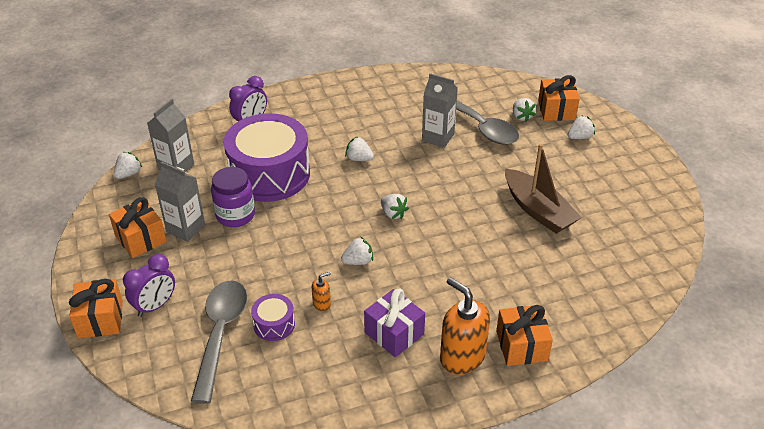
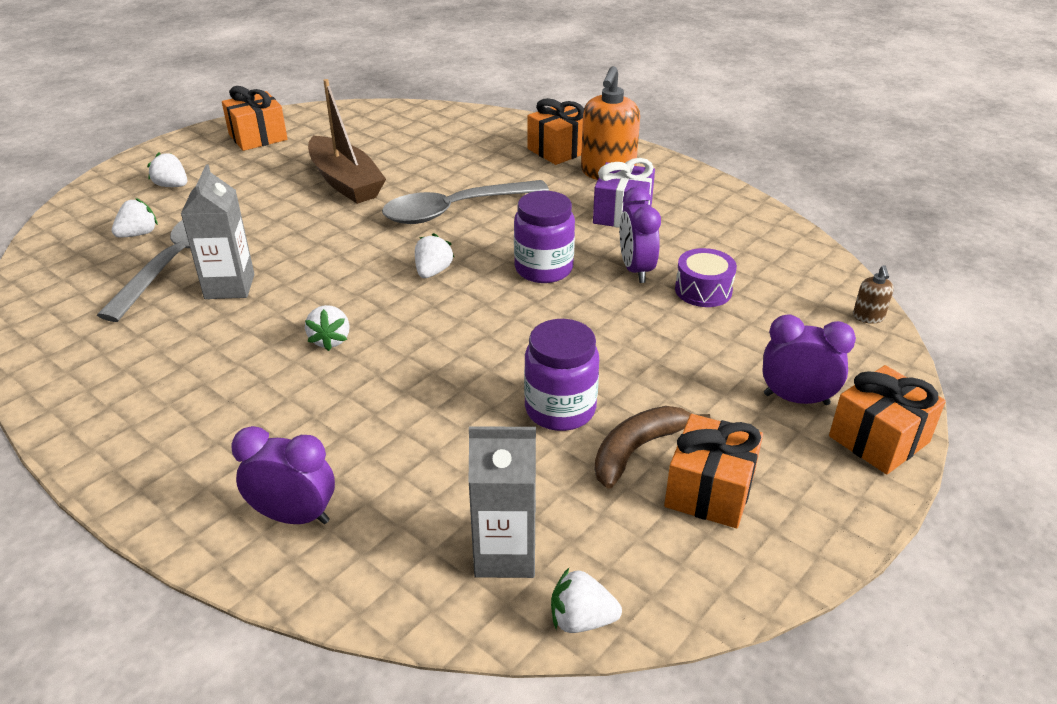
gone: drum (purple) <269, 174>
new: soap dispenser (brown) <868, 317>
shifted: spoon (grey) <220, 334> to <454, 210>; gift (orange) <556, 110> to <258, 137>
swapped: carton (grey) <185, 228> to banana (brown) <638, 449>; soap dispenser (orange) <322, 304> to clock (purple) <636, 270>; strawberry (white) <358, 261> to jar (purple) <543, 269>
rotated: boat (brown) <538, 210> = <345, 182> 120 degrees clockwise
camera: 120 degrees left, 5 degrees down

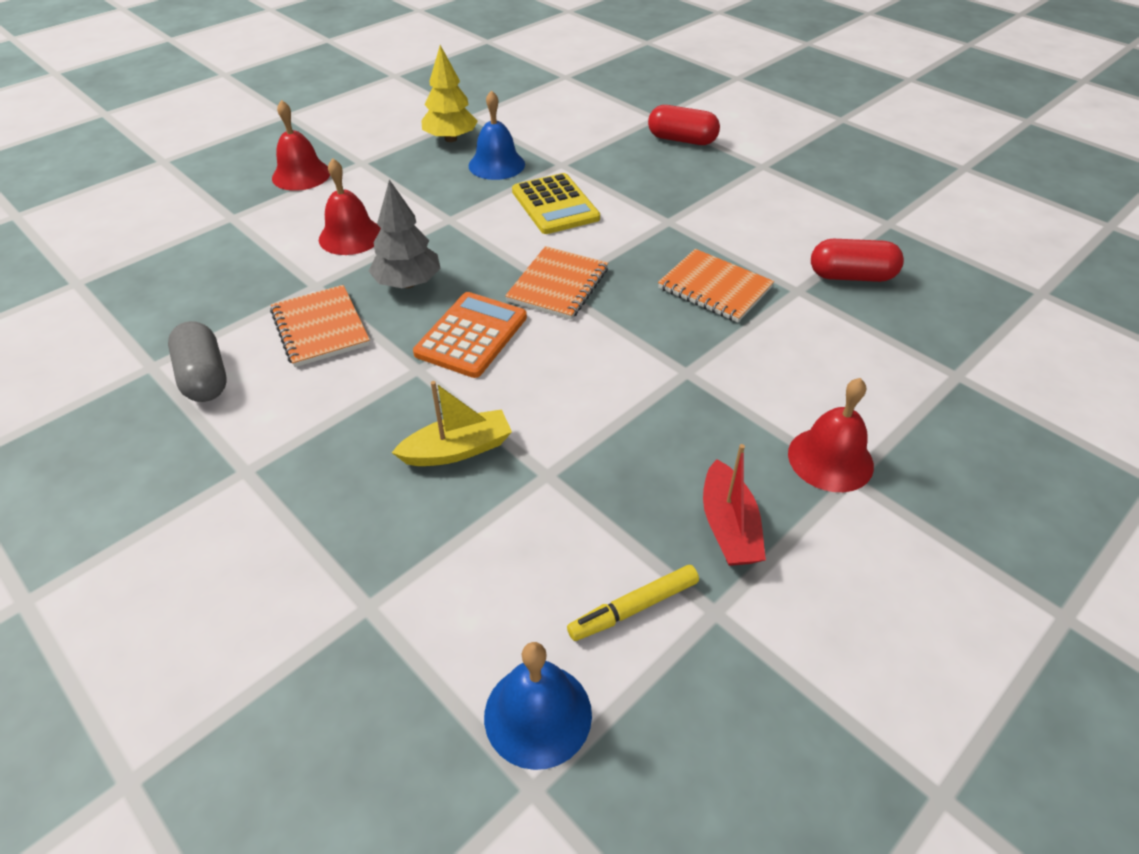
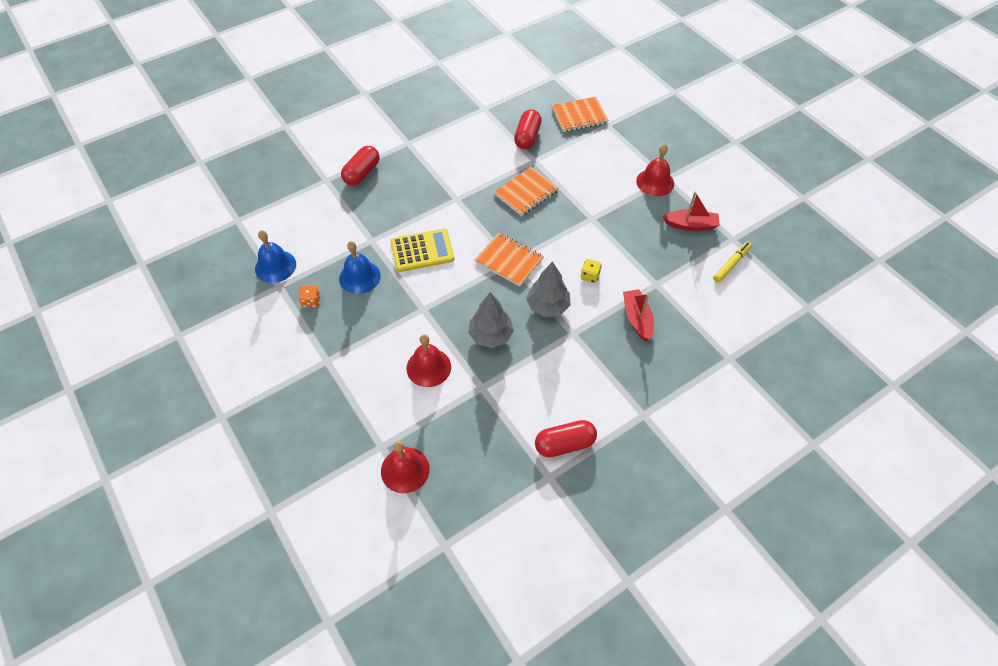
new: dice (yellow) <590, 276>
shifted: notebook (orange) <320, 328> to <579, 116>; bell (red) <301, 175> to <405, 469>; bell (blue) <538, 714> to <275, 266>
swapped: calculator (orange) <471, 335> to tree (grey) <548, 306>; tree (yellow) <450, 139> to dice (orange) <311, 301>
repainted: capsule (grey) <204, 377> to capsule (red) <564, 444>; boat (yellow) <457, 449> to boat (red) <637, 319>
rotated: marker (yellow) <634, 608> = <731, 264> 120 degrees counterclockwise
camera: 80 degrees left, 10 degrees up

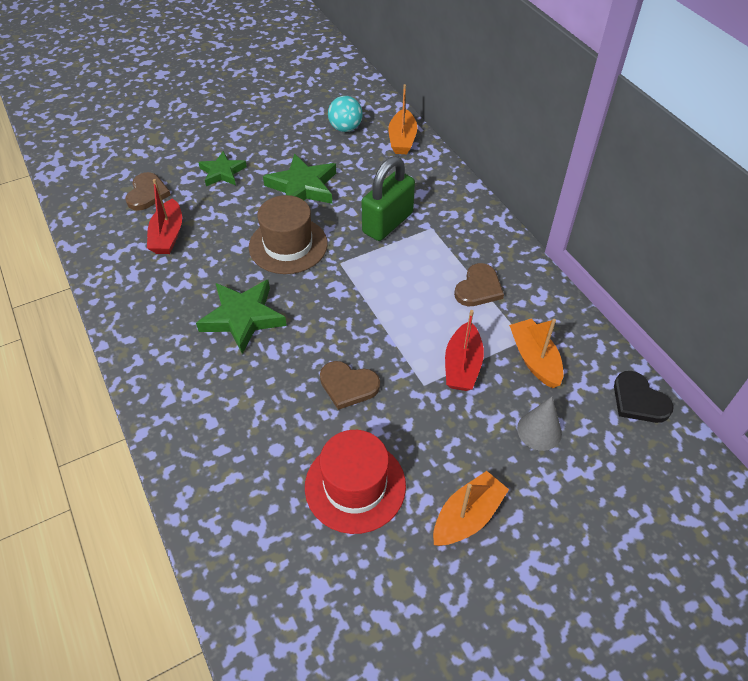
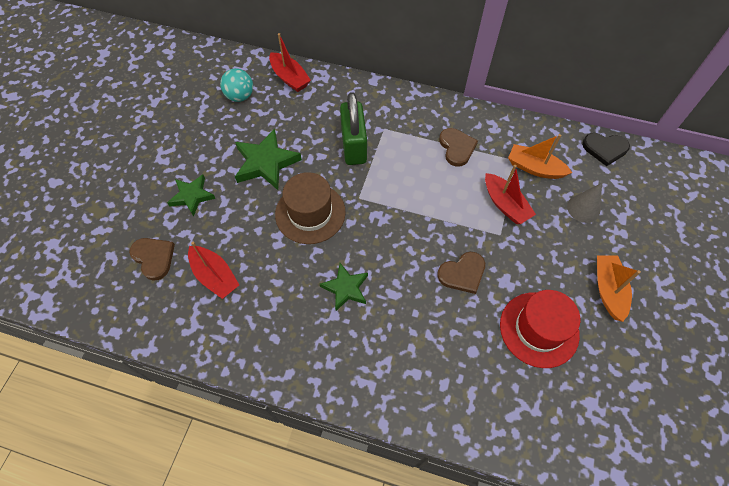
repainted: boat (orange) <402, 140> to boat (red) <290, 78>
scaled: star (green) <243, 317> = <345, 288> x0.65
camera: 45 degrees left, 10 degrees up

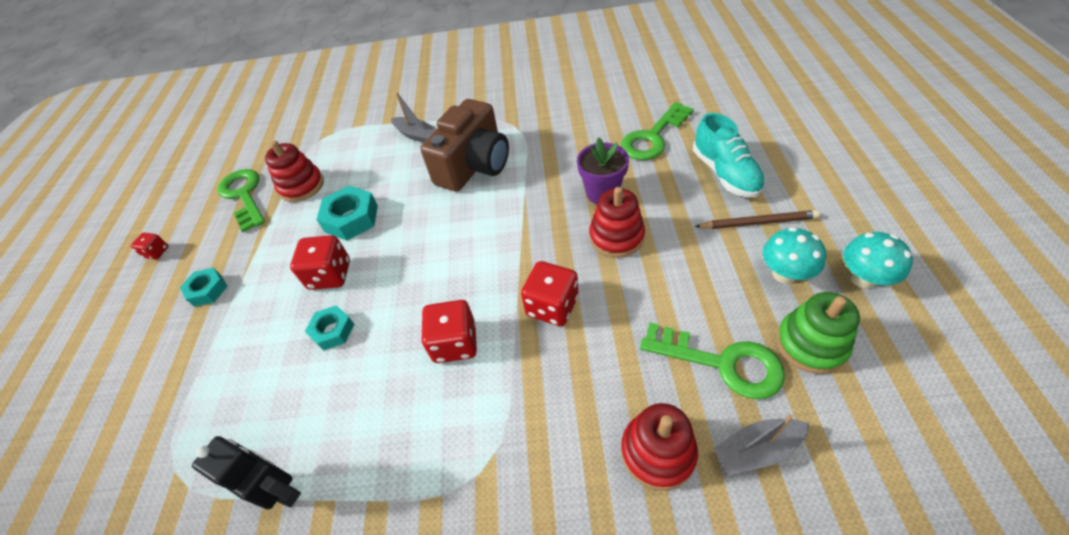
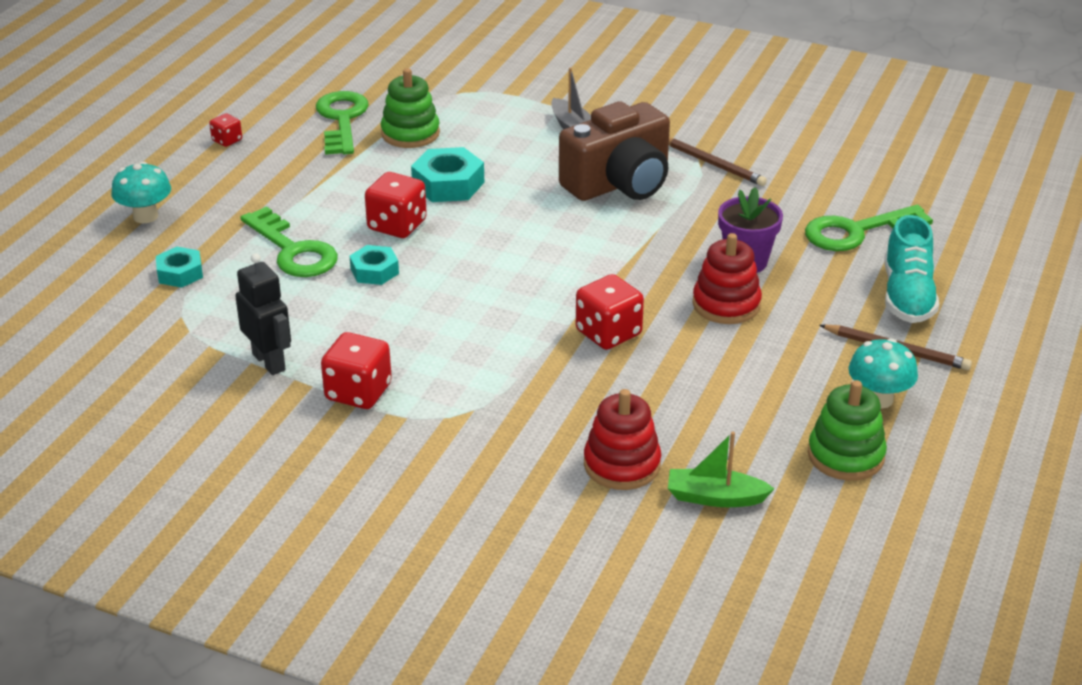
new: pencil (brown) <712, 164>
shifted: nut (turquoise) <208, 290> to <180, 273>; dice (red) <455, 343> to <358, 392>; key (green) <721, 362> to <293, 250>; mushroom (turquoise) <863, 278> to <145, 216>
repainted: stacking toy (red) <301, 186> to stacking toy (green) <410, 133>; boat (grey) <757, 449> to boat (green) <715, 497>
camera: 20 degrees right, 15 degrees down

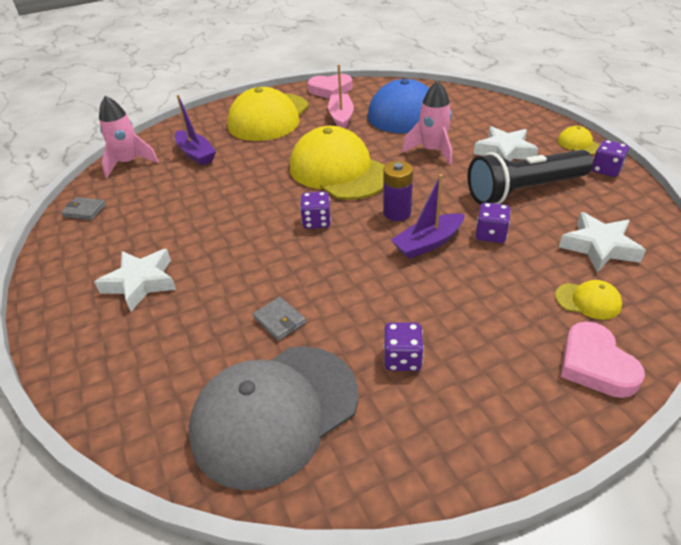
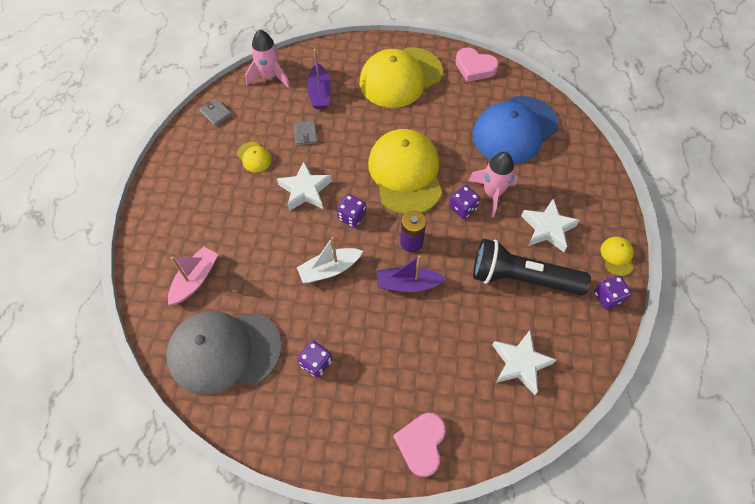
new: boat (white) <329, 269>
shifted: star (white) <141, 283> to <305, 190>; wallet (grey) <279, 321> to <305, 134>; boat (pink) <341, 117> to <195, 279>; dice (purple) <490, 234> to <463, 208>; cap (yellow) <588, 301> to <254, 157>
camera: 30 degrees right, 20 degrees up

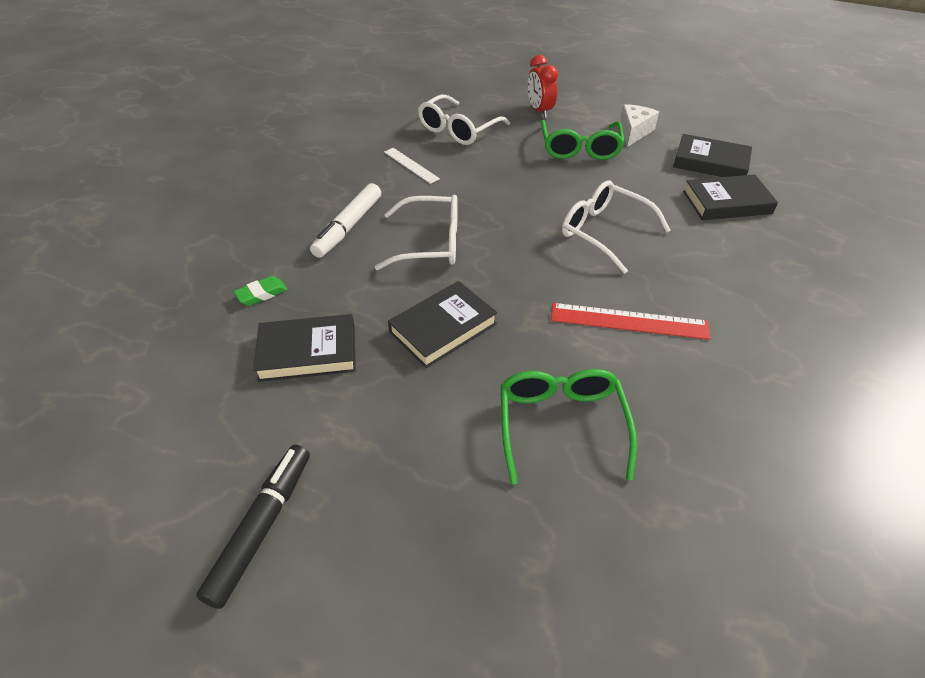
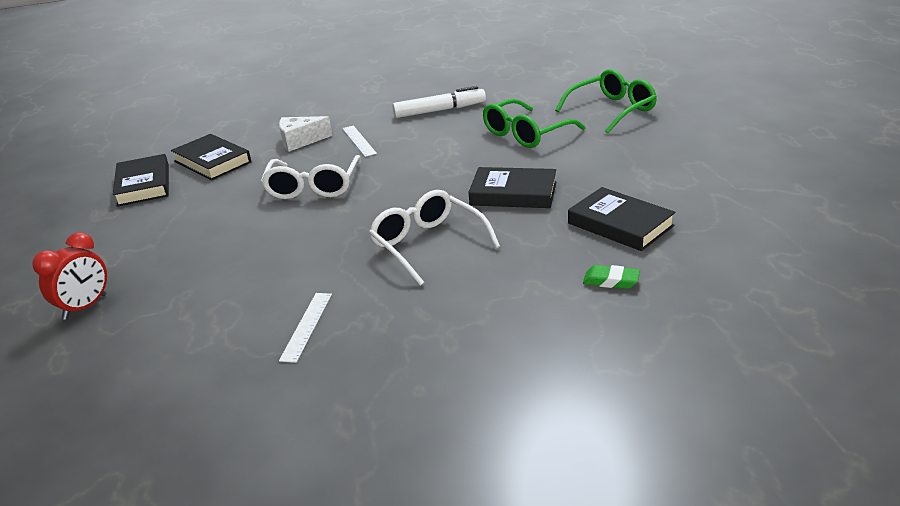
gone: marker (black) <262, 527>; glasses (white) <458, 130>; ruler (red) <629, 321>
new: ruler (white) <359, 140>
shifted: marker (white) <348, 227> to <440, 110>; glasses (green) <580, 149> to <612, 110>; cheese (white) <634, 132> to <300, 141>
camera: 125 degrees left, 15 degrees down

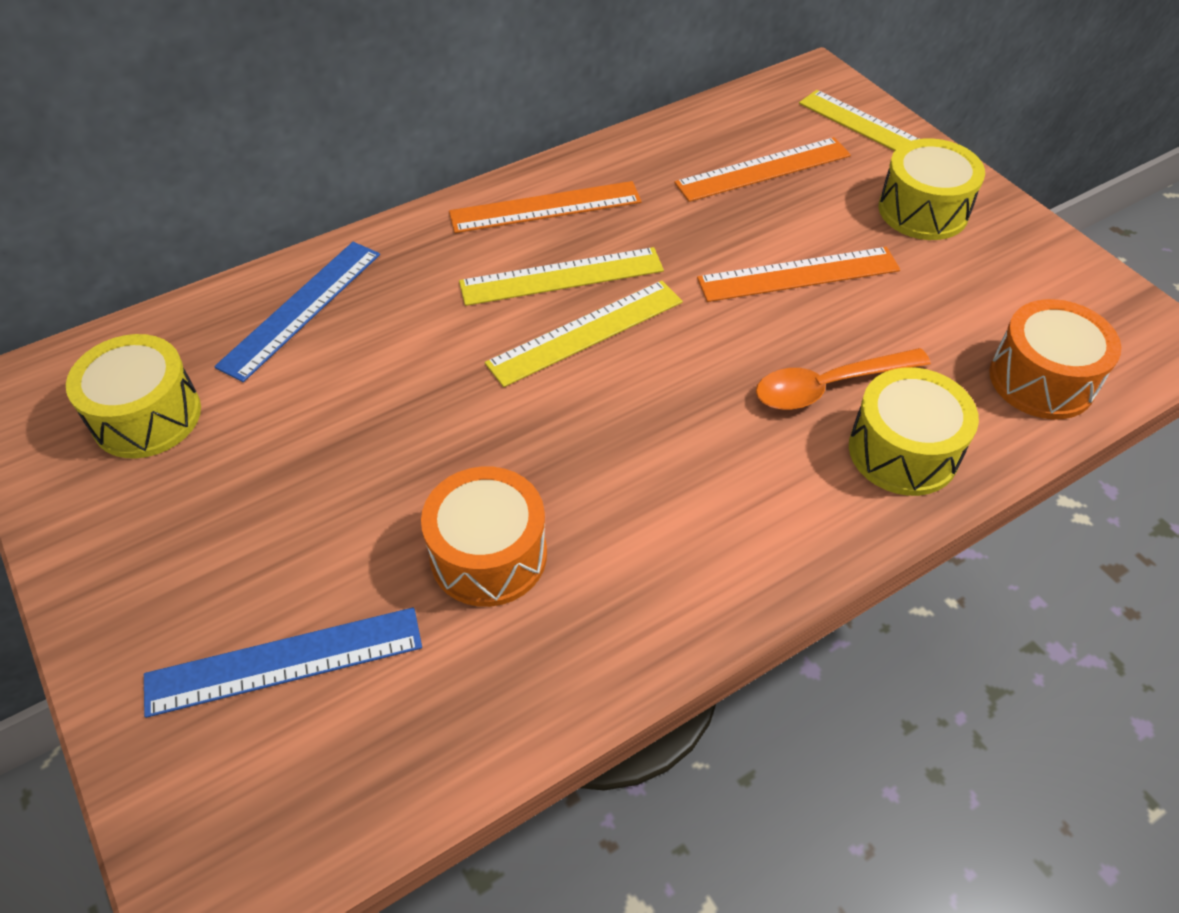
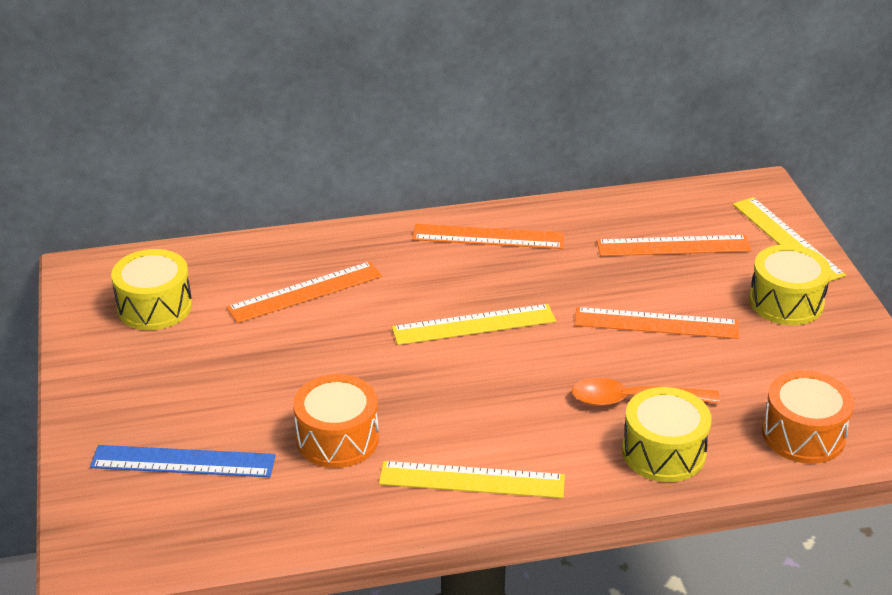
gone: ruler (blue) <301, 309>
new: ruler (orange) <305, 292>
shifted: ruler (yellow) <561, 276> to <472, 480>
camera: 20 degrees right, 15 degrees down

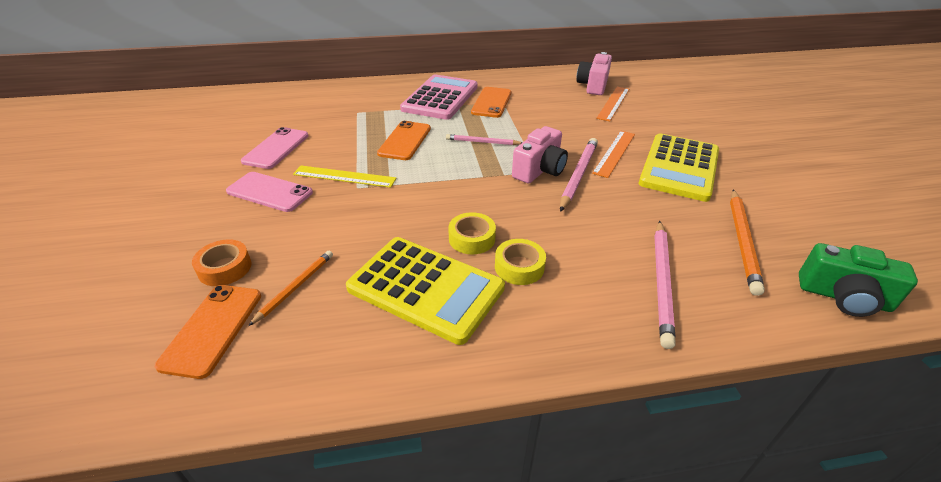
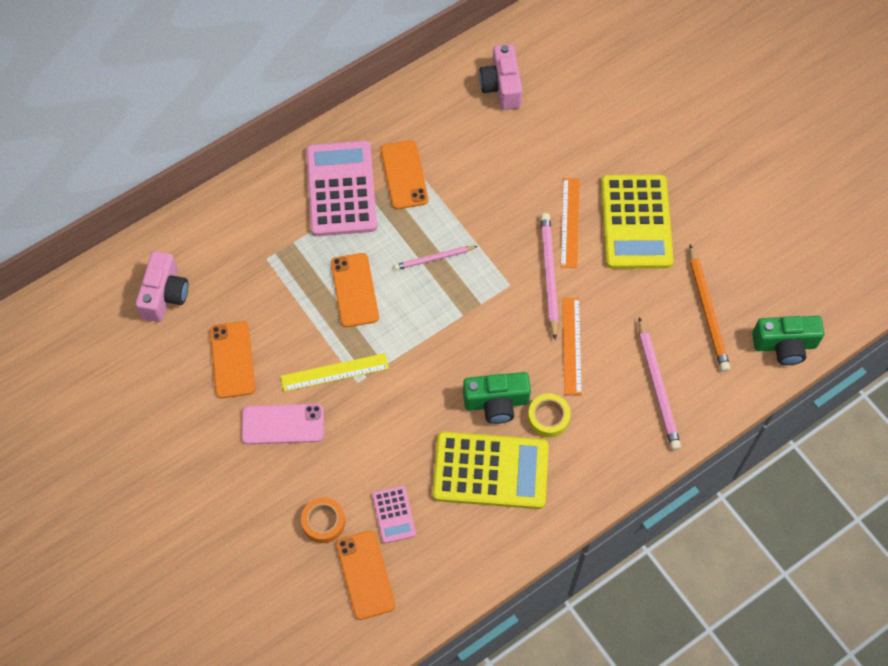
shifted: camera (pink) <539, 170> to <165, 295>; ruler (orange) <613, 103> to <572, 345>
swapped: pencil (orange) <295, 287> to calculator (pink) <394, 514>; tape (yellow) <472, 238> to camera (green) <496, 403>
repainted: phone (pink) <276, 148> to phone (orange) <232, 360>
camera: 25 degrees left, 25 degrees up

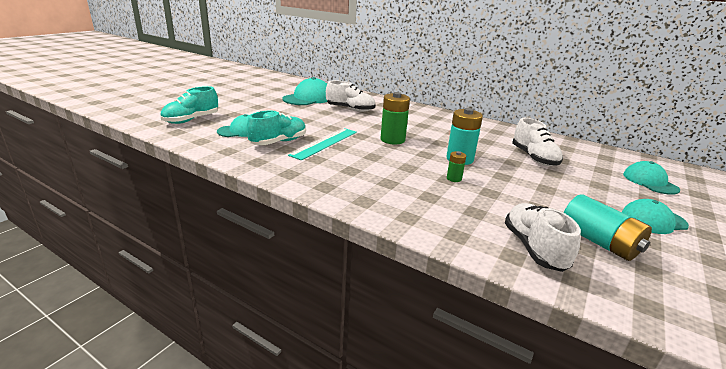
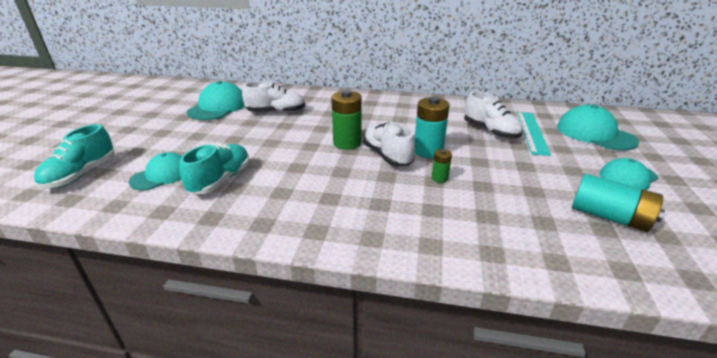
shifted: ruler (turquoise) <324, 143> to <531, 132>; shoe (white) <534, 248> to <387, 156>
scaled: cap (turquoise) <650, 182> = <595, 134> x1.52
camera: 20 degrees left, 5 degrees up

